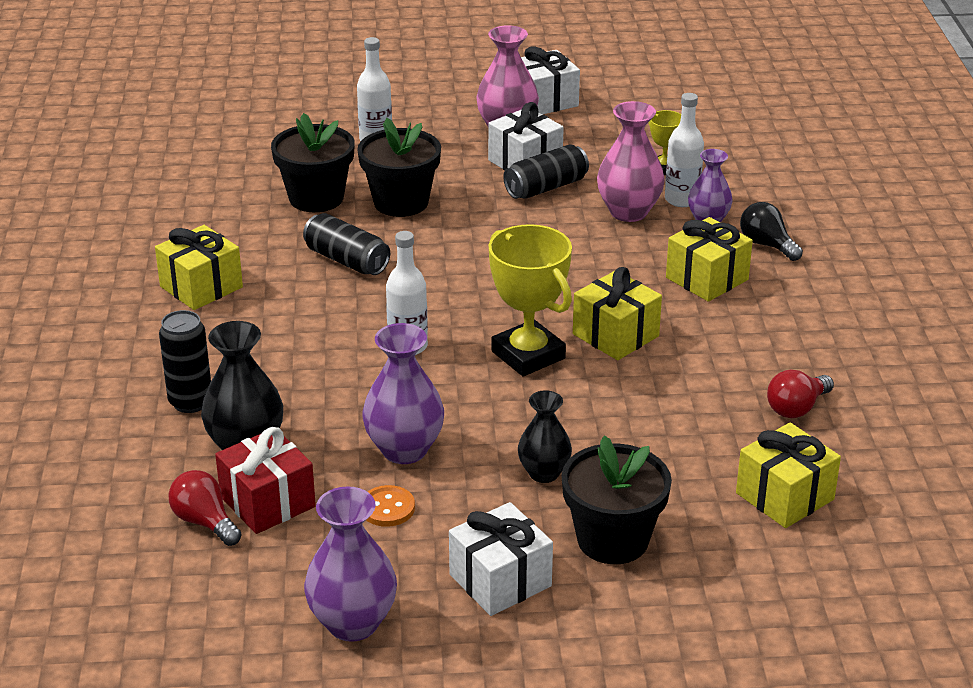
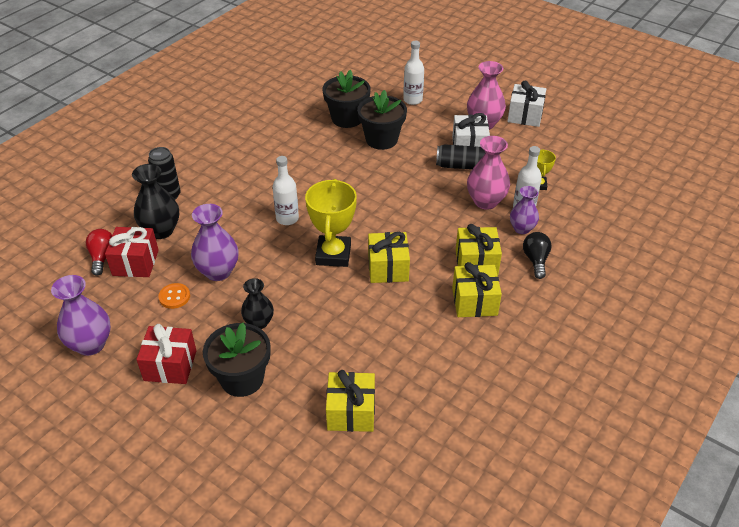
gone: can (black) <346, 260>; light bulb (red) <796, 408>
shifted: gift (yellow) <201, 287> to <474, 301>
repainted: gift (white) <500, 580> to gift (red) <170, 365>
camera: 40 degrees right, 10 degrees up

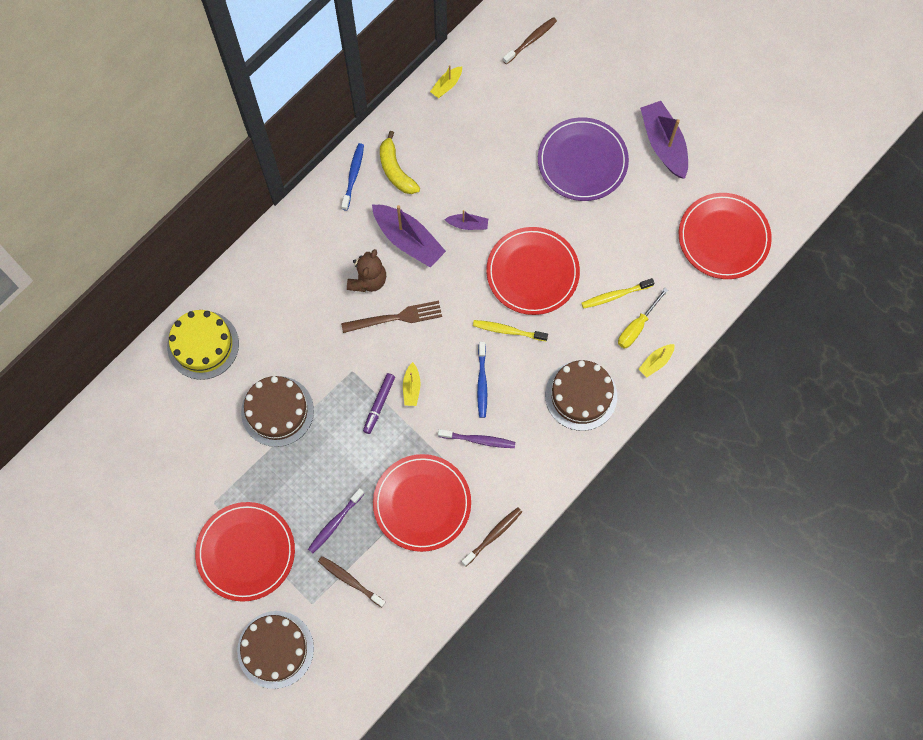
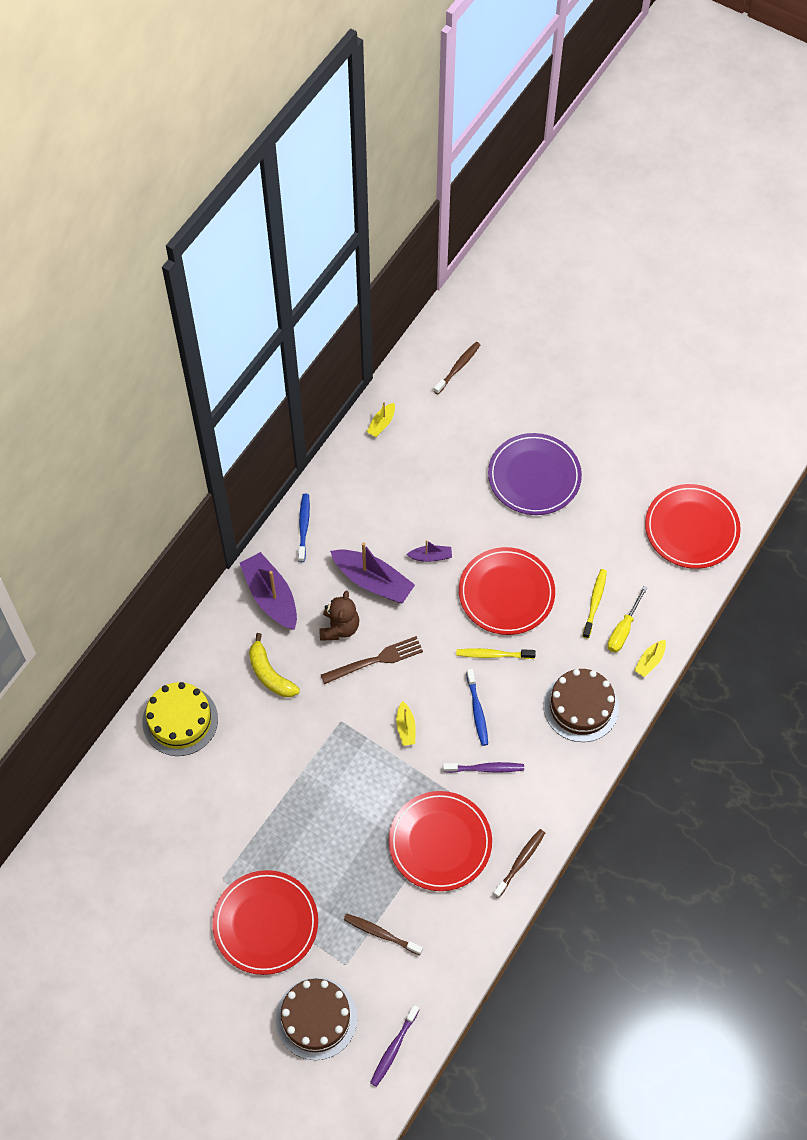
gone: cake (brown) <277, 411>; marker (purple) <379, 404>
shifted: toothbrush (purple) <335, 523> to <393, 1048>; banana (yellow) <396, 170> to <270, 674>; boat (purple) <663, 144> to <271, 597>
rotated: toothbrush (yellow) <615, 295> = <595, 602> 135 degrees clockwise
camera: 10 degrees left, 10 degrees down

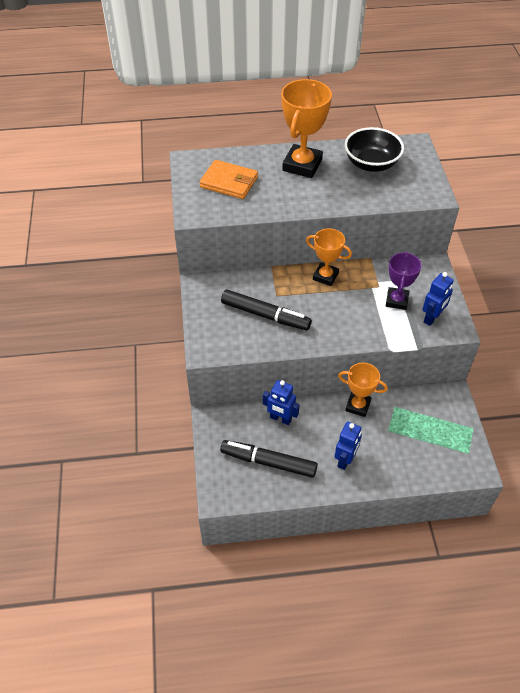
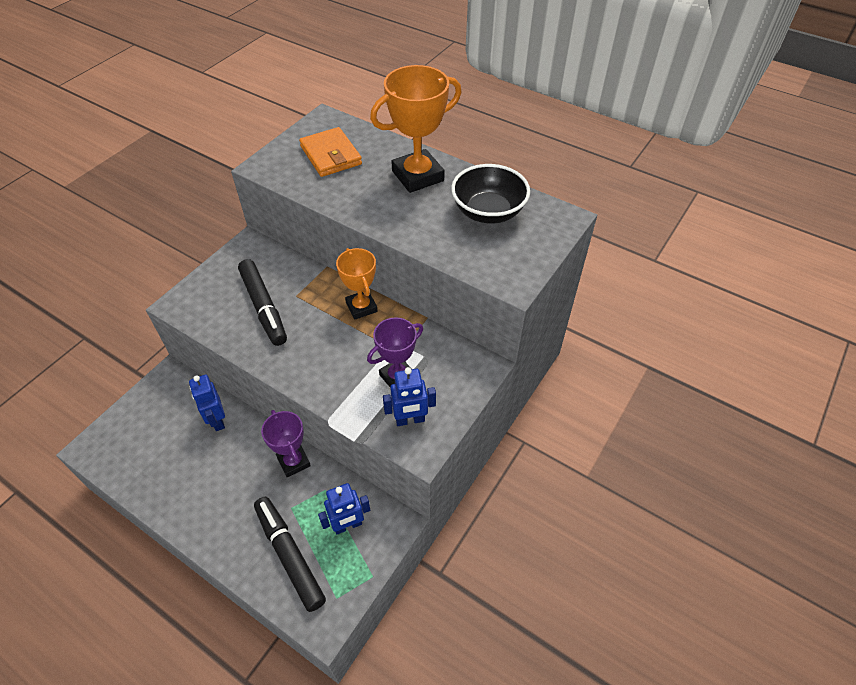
shifted: marker (black) <268, 462> to <289, 555>; robot (blue) <345, 460> to <348, 525>
repainted: trophy (orange) <358, 406> to trophy (purple) <293, 461>
camera: 40 degrees right, 0 degrees up

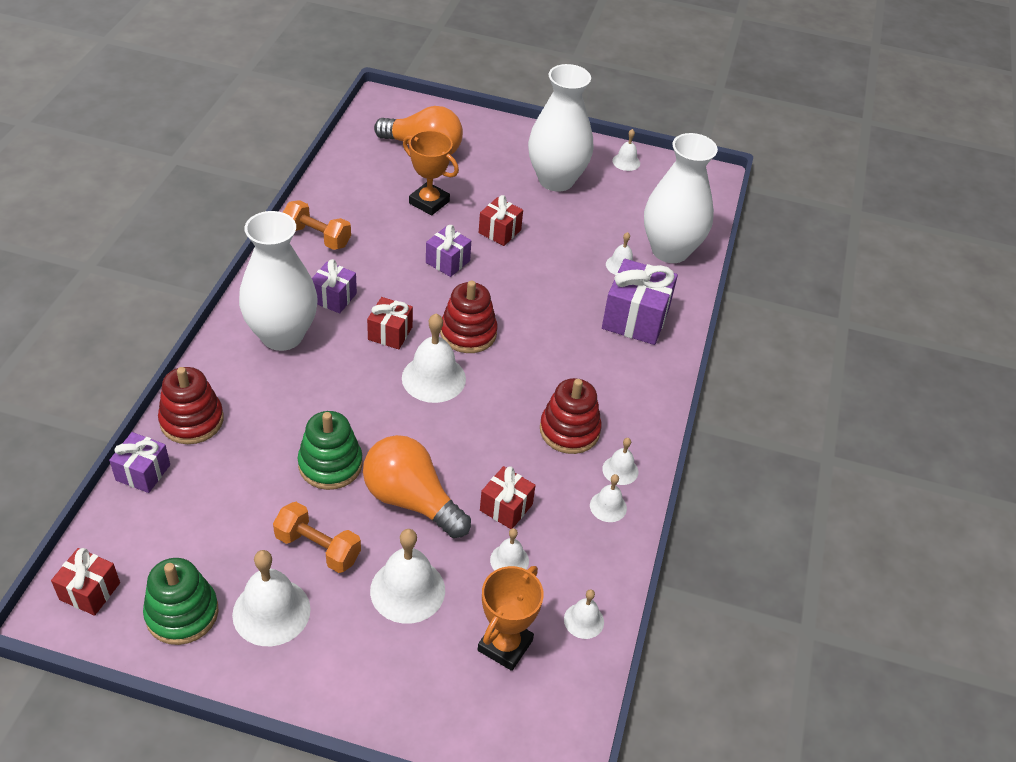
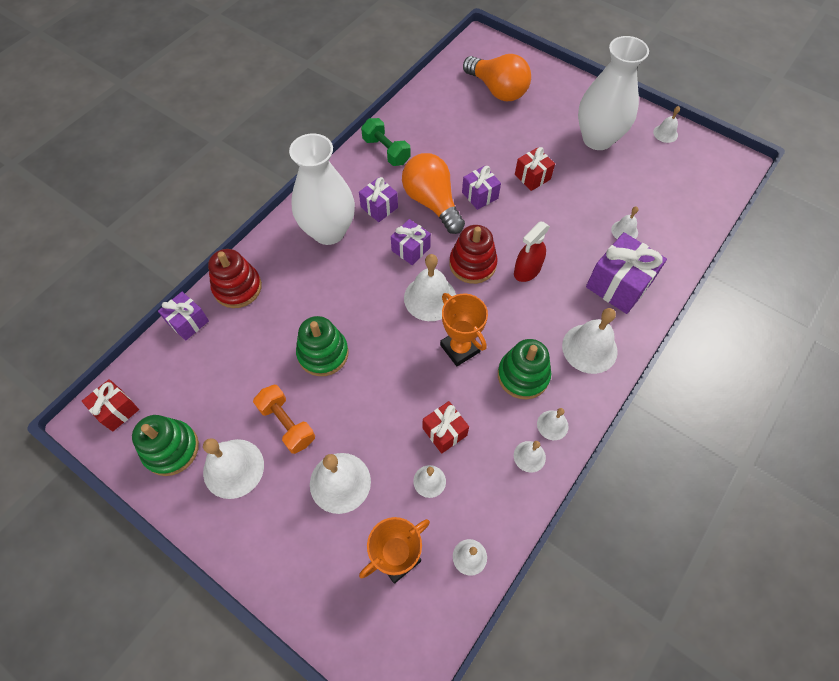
gone: vase (white) <670, 250>
new: spray bottle (red) <527, 270>; bell (white) <589, 348>
shifted: light bulb (orange) <411, 500> to <432, 202>; trophy (orange) <429, 202> to <460, 348>
repainted: dumbbell (orange) <317, 237> to dumbbell (green) <386, 151>; gift (red) <390, 333> to gift (purple) <411, 249>; stacking toy (red) <569, 430> to stacking toy (green) <523, 375>
camera: 25 degrees right, 15 degrees up

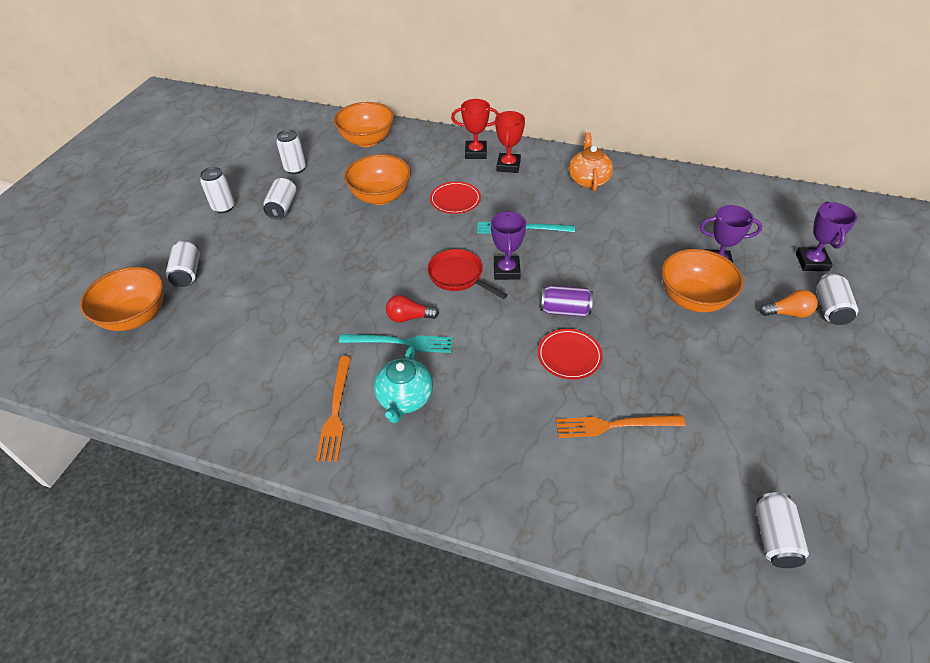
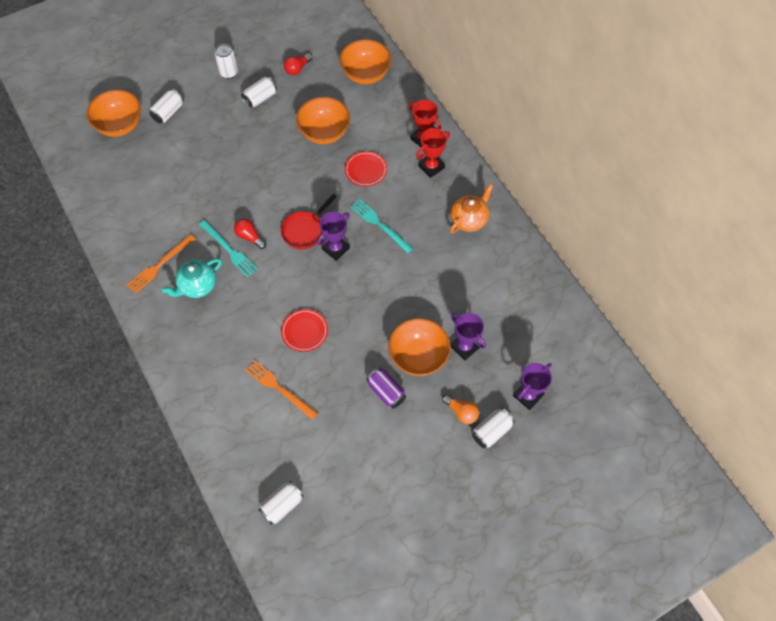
shifted: can (purple) <565, 310> to <386, 392>
swapped: can (white) <295, 168> to light bulb (red) <297, 69>
rotated: pan (red) <458, 276> = <305, 230> 135 degrees counterclockwise
camera: 40 degrees right, 15 degrees up

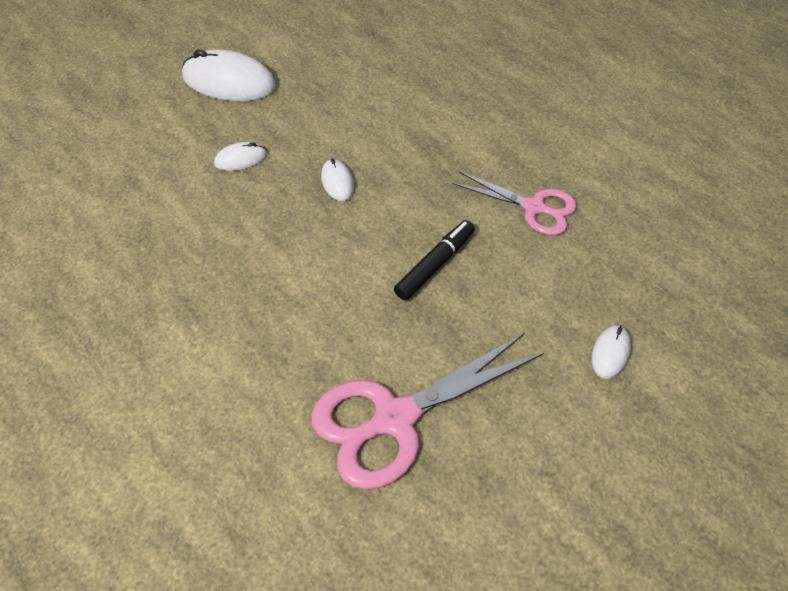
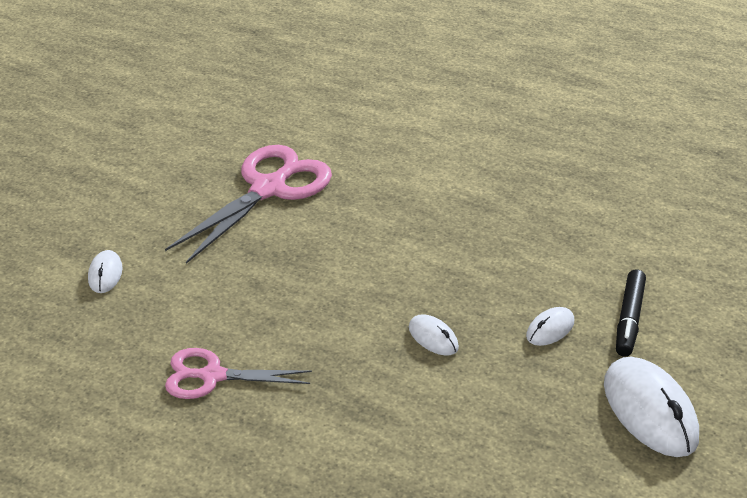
shifted: marker (black) <435, 265> to <629, 319>
rotated: mouse (white) <229, 82> = <649, 411> 75 degrees clockwise
camera: 155 degrees right, 15 degrees down

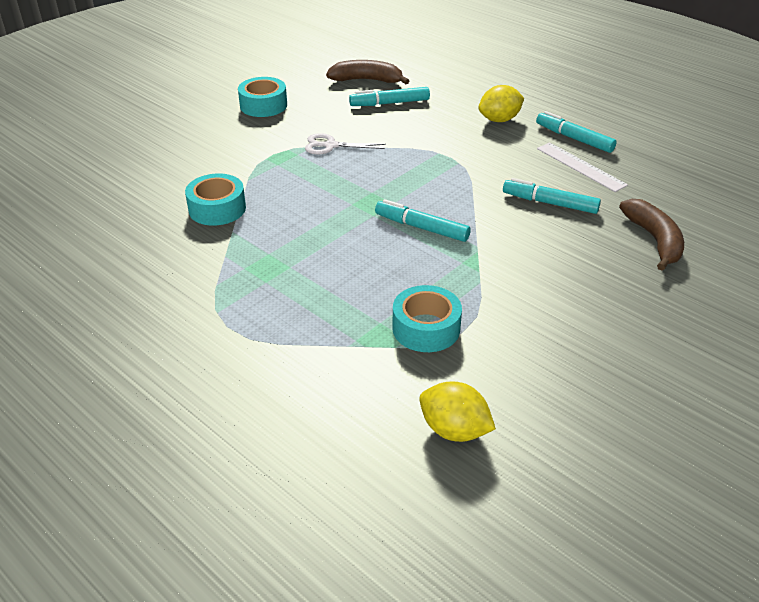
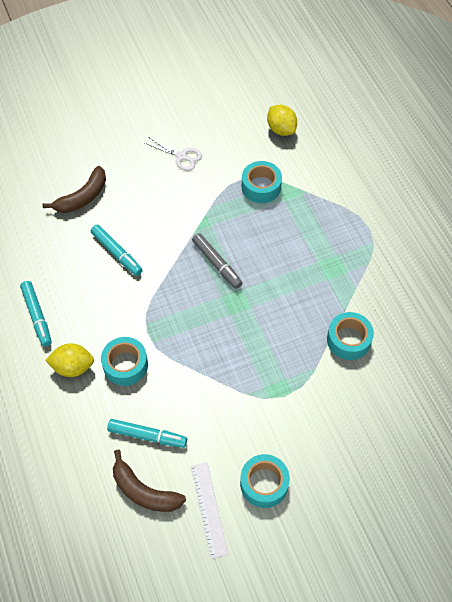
new: tape (turquoise) <125, 365>
shifted: scissors (white) <330, 146> to <181, 156>; ruler (white) <580, 166> to <208, 509>
repainted: marker (turquoise) <421, 227> to marker (grey) <217, 264>
rotated: banana (brown) <654, 240> = <82, 197> 150 degrees counterclockwise
camera: 155 degrees left, 20 degrees up

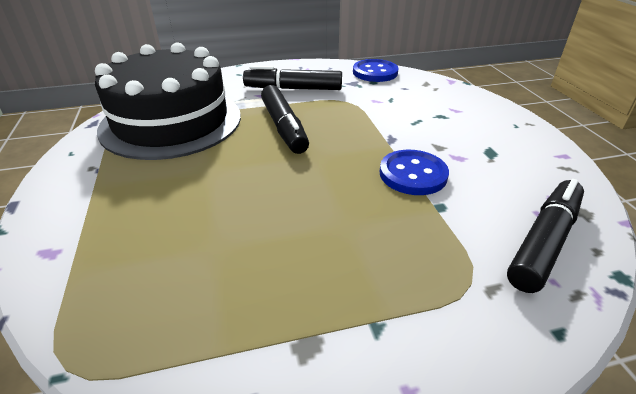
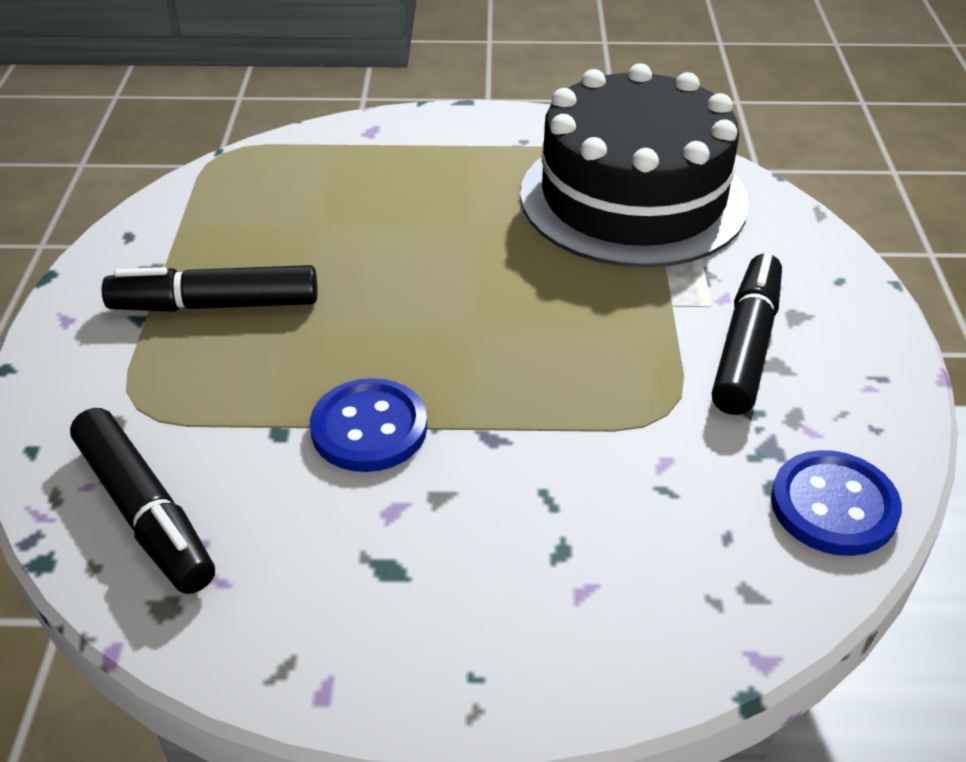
shifted: marker (black) <284, 127> to <215, 305>
camera: 105 degrees right, 5 degrees up

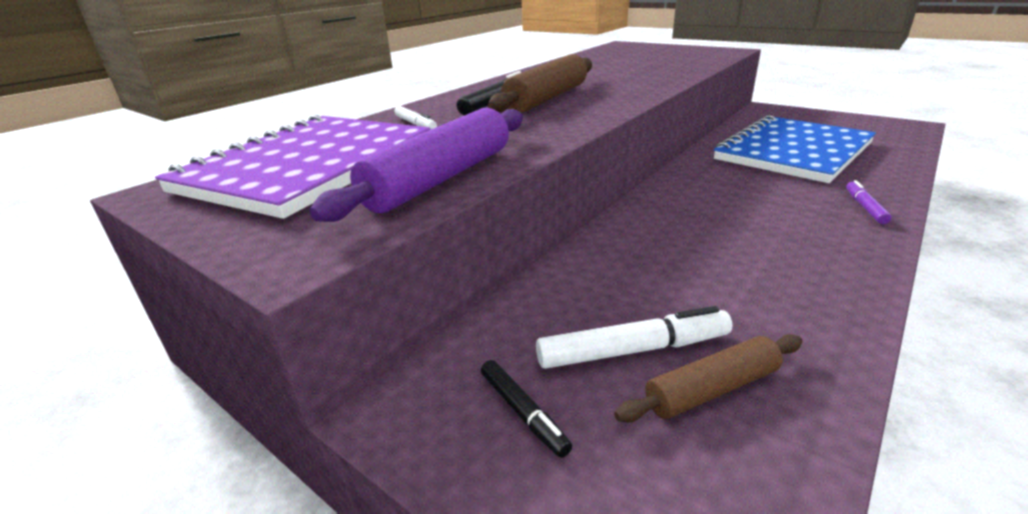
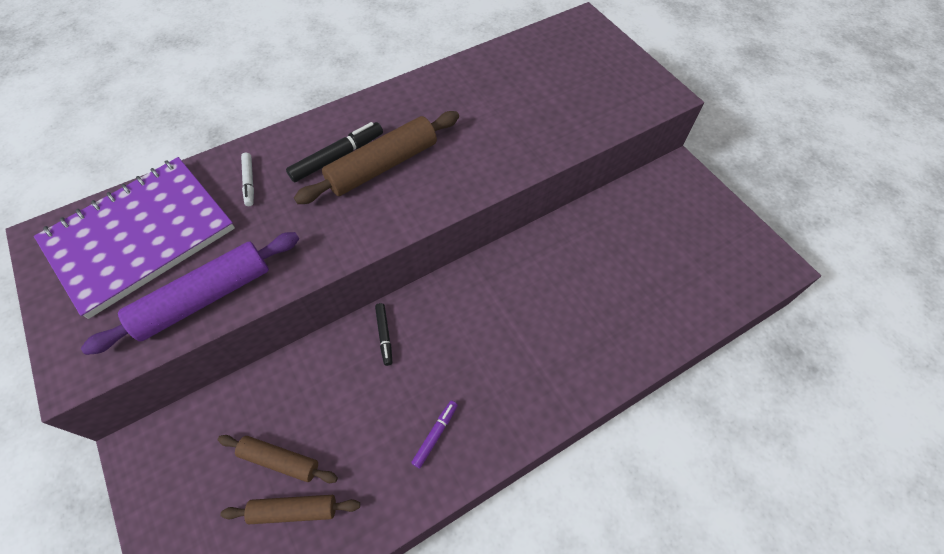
gone: notebook (blue) <793, 152>
shifted: marker (black) <523, 412> to <384, 335>; marker (purple) <865, 207> to <435, 435>
swapped: marker (white) <633, 350> to rolling pin (brown) <280, 460>
camera: 20 degrees right, 30 degrees up

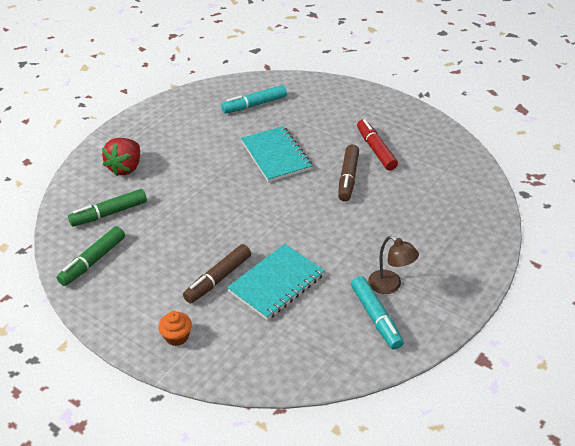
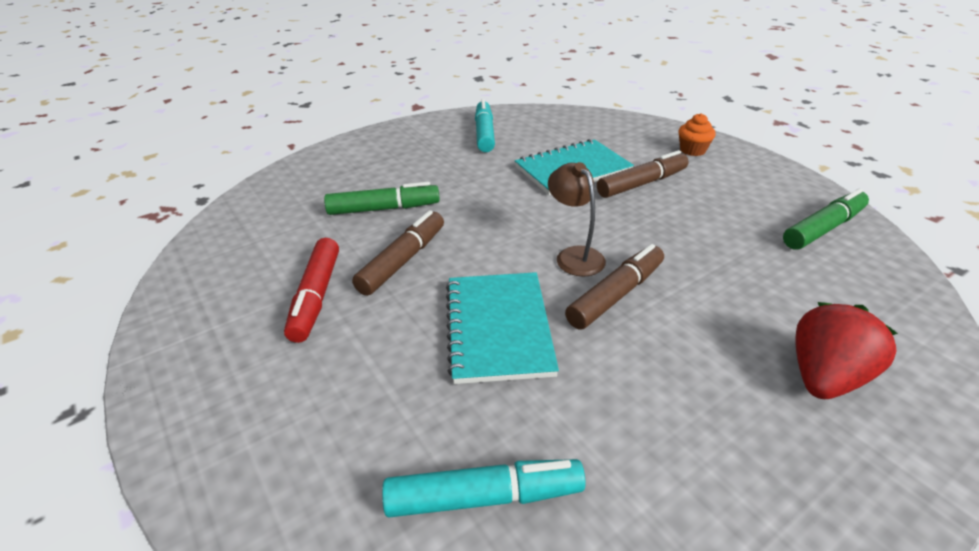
new: marker (brown) <615, 295>
shifted: marker (green) <109, 213> to <383, 209>; lamp (brown) <390, 286> to <574, 255>
camera: 160 degrees left, 5 degrees down

